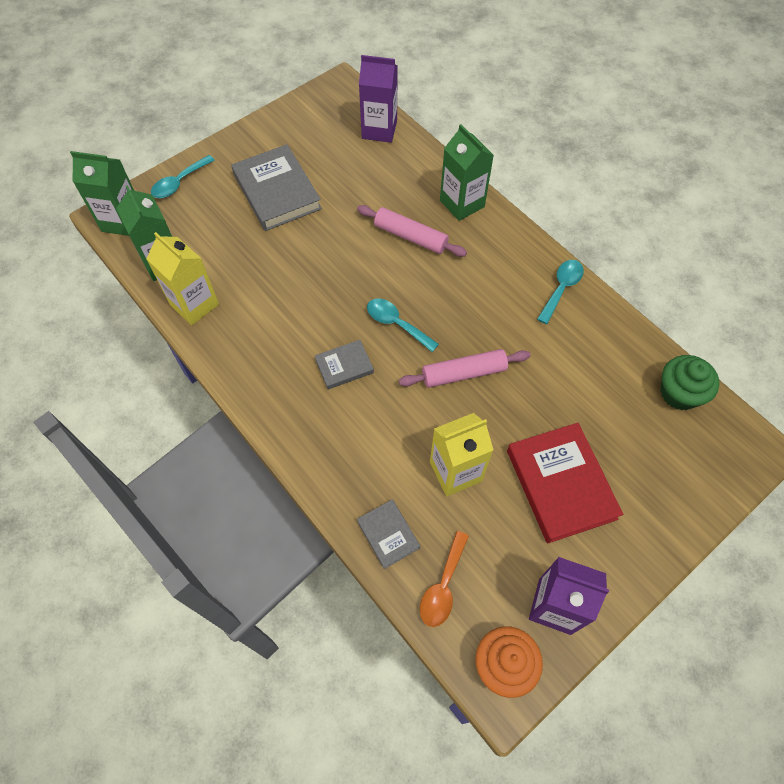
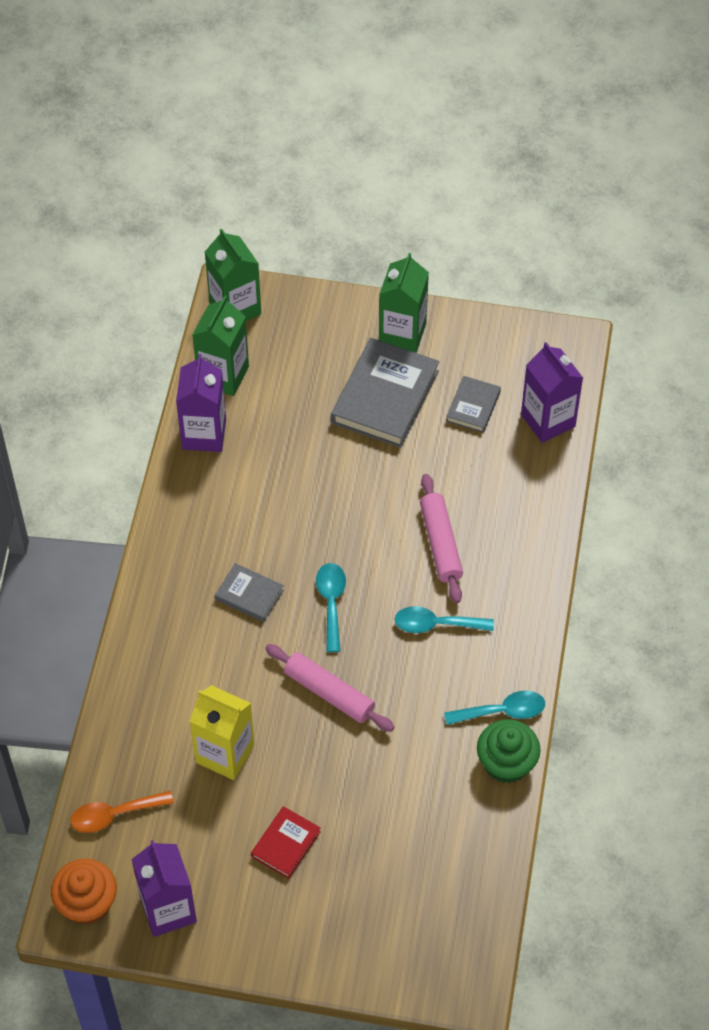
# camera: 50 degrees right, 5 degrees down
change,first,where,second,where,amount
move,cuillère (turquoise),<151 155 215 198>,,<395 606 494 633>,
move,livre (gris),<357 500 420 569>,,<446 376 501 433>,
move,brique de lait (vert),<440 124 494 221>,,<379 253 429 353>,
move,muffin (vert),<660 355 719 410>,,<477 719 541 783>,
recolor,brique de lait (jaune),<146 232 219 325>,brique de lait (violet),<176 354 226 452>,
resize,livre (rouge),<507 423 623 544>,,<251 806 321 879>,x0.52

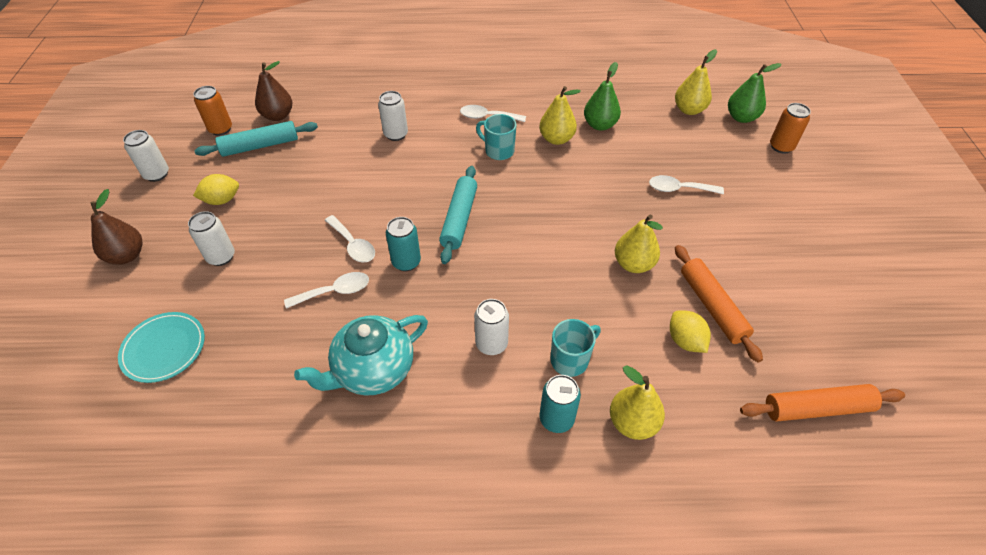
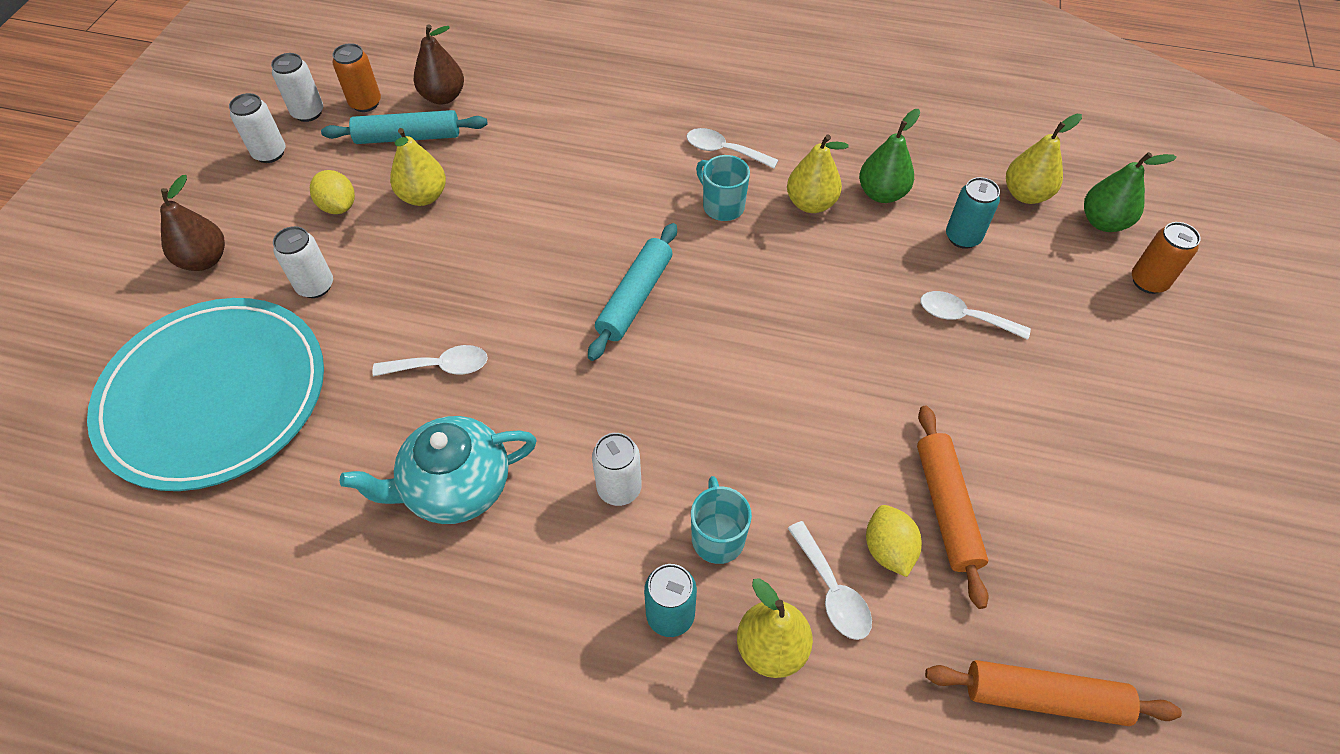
# camera: 15 degrees right, 5 degrees up
change,first,where,second,where,amount
move,cuillère (blanc),<325 215 375 262>,,<788 521 872 640>,
move,canette (blanc),<378 91 408 141>,,<271 53 323 122>,
move,canette (turquoise),<386 217 421 271>,,<946 177 1000 249>,
move,poire (jaune),<615 214 663 273>,,<390 128 446 206>,
rotate,citron (jaune),<193 174 239 205>,,<310 170 355 214>,60 degrees clockwise
rotate,tasse (turquoise),<550 319 601 377>,,<691 476 752 564>,75 degrees counterclockwise
resize,assiette (turquoise),<118 312 205 383>,,<87 298 324 491>,x2.13

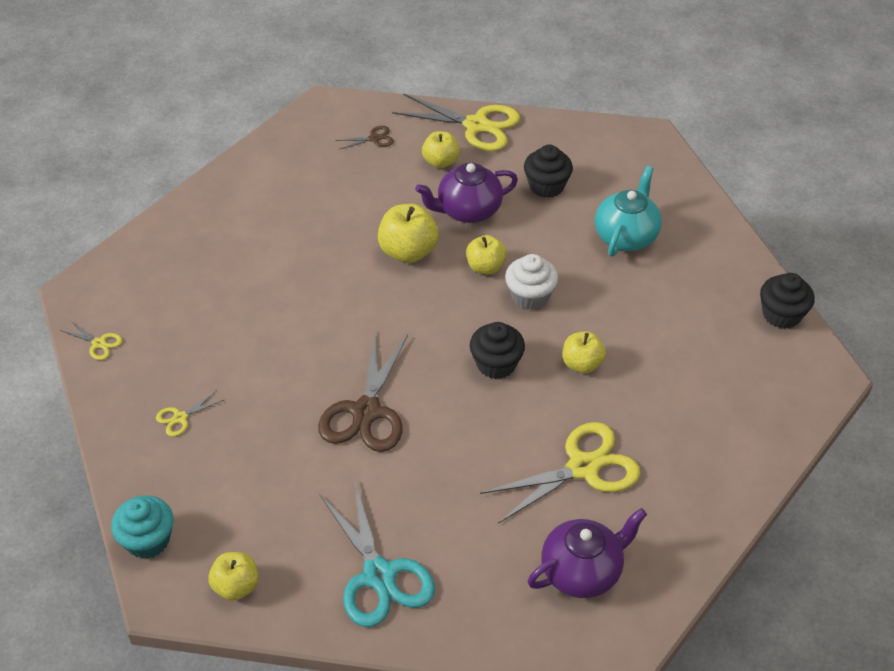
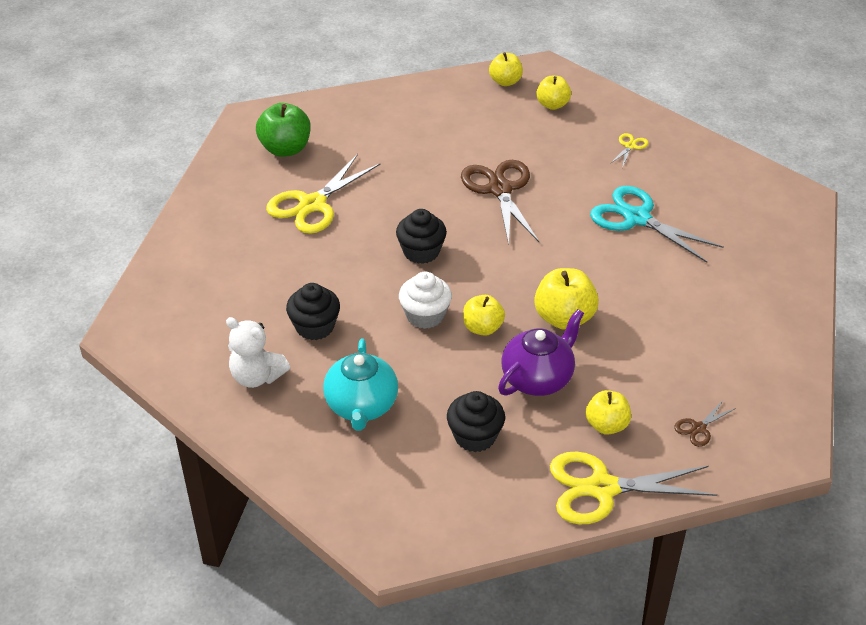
# camera: 155 degrees right, 5 degrees down
change,first,where,second,where,amount
delete,ciseaux (jaune),<60 320 123 360>,,,
delete,muffin (turquoise),<111 495 174 559>,,,
insert,,,ours en peluche (blanc),<226 317 290 388>,
move,ciseaux (turquoise),<319 480 435 627>,,<590 186 724 263>,
move,pomme (jaune),<563 331 606 373>,,<536 76 571 110>,
move,muffin (noir),<760 273 814 329>,,<286 283 340 340>,
replace,théière (violet),<528 508 647 598>,pomme (vert),<256 103 311 157>,

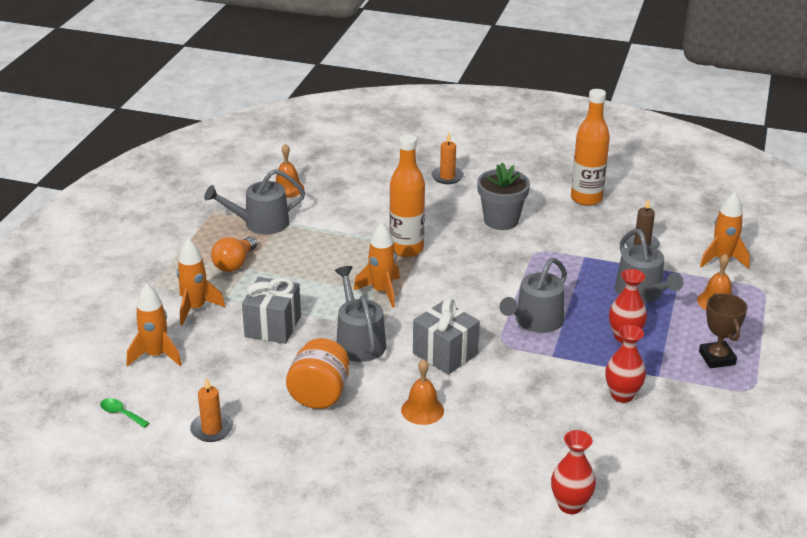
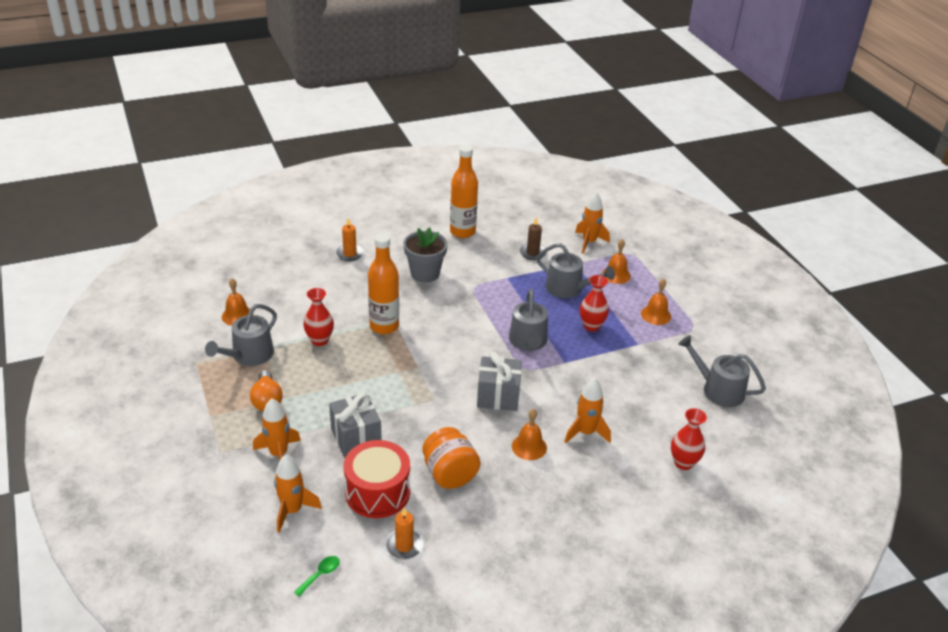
# camera: 40 degrees left, 5 degrees up
change,first,where,second,where,amount
insert,,,tambour (rouge),<344 440 410 518>,
move,arrosoir (gris),<335 266 386 362>,,<678 336 766 407>,
move,fusée (orange),<353 222 400 308>,,<564 378 611 443>,
move,vase (rouge),<605 325 646 403>,,<303 288 334 346>,
replace,trophée (marron),<699 293 748 368>,cloche (orange),<641 279 671 325>,
rotate,cuillère (vert),<100 398 149 428>,,<294 556 340 596>,135 degrees clockwise

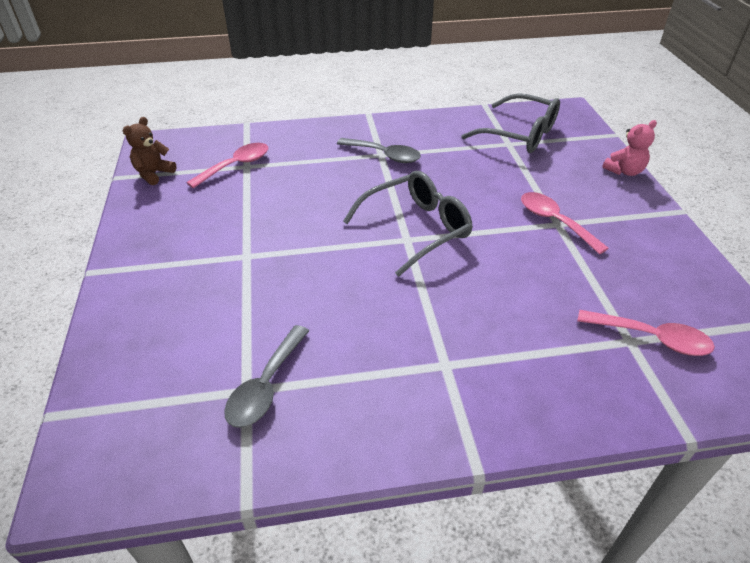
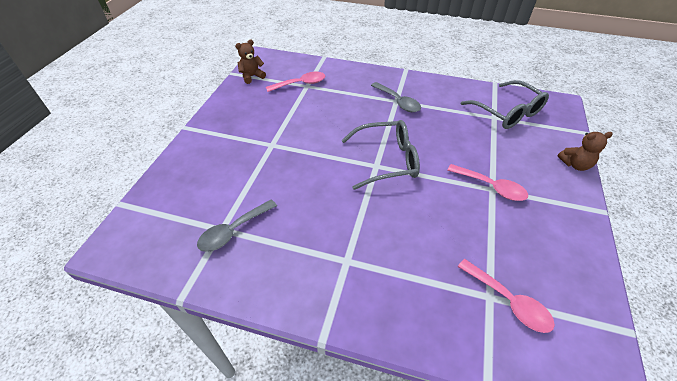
# camera: 25 degrees right, 5 degrees up
change,first,where,second,where,amount
recolor,ours en peluche (rose),<602 120 657 176>,ours en peluche (marron),<557 132 613 171>,
rotate,cuillère (rose),<521 192 608 254>,,<447 164 528 201>,135 degrees clockwise

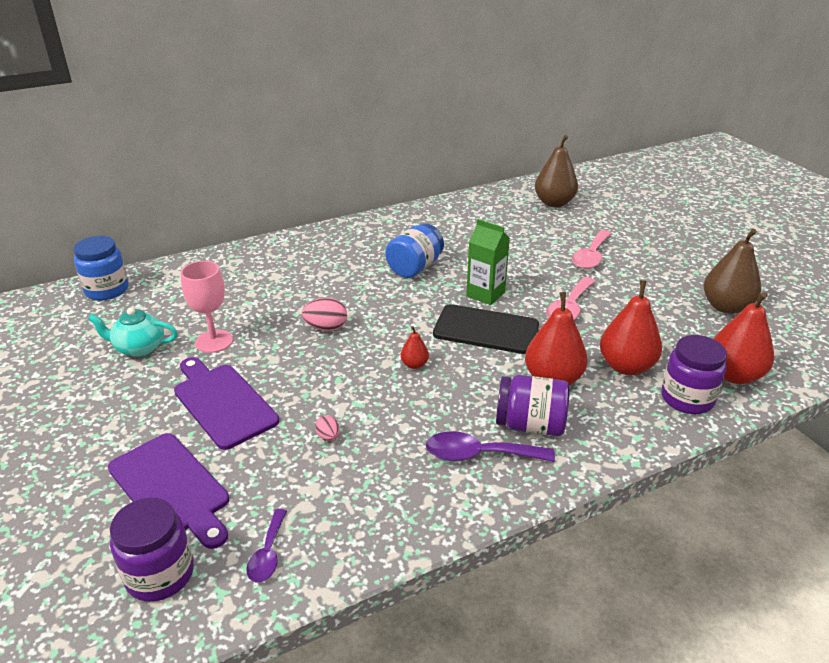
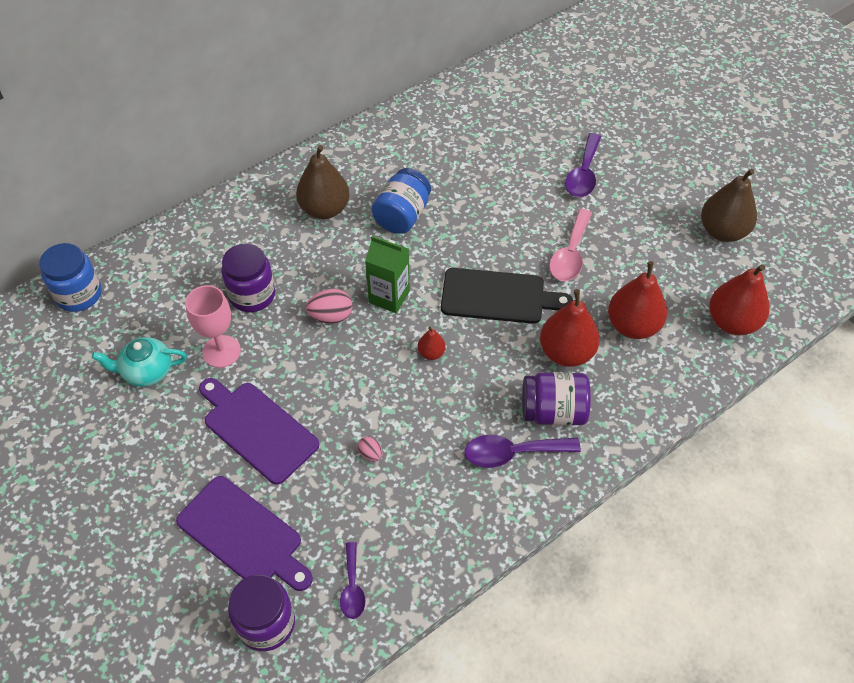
# camera: 10 degrees left, 20 degrees up
change,first,where,second,where,amount
move,brique de lait (vert),<466 219 510 305>,,<365 236 410 313>,
move,poire (marron),<535 135 578 207>,,<296 145 349 219>,
move,bocal (violet),<661 335 727 414>,,<221 244 275 312>,
recolor,cuillère (rose),<572 230 612 269>,cuillère (violet),<565 133 601 197>,

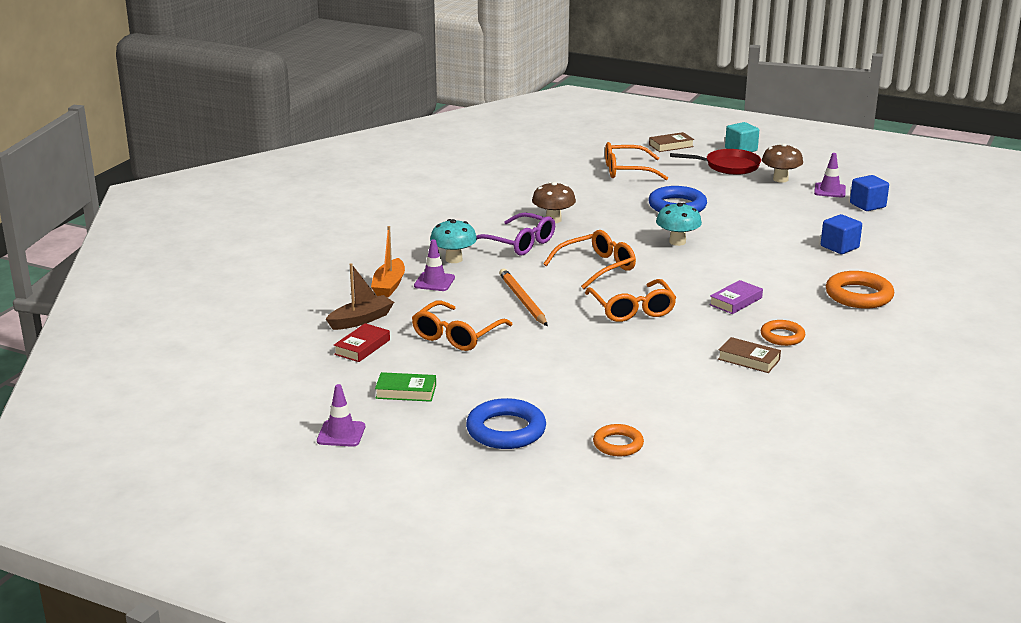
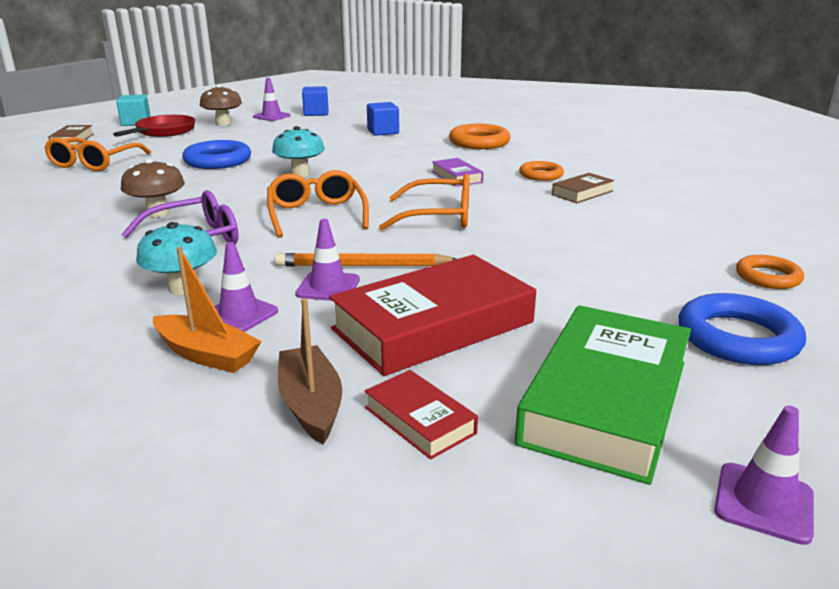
# camera: 70 degrees left, 0 degrees up
change,first,where,second,where,amount
insert,,,cône de chantier (violet),<295 219 360 301>,
replace,lunettes (orange),<412 300 513 351>,livre (rouge),<329 255 536 376>,
resize,livre (vert),<375 372 436 402>,,<515 305 691 485>,x2.11

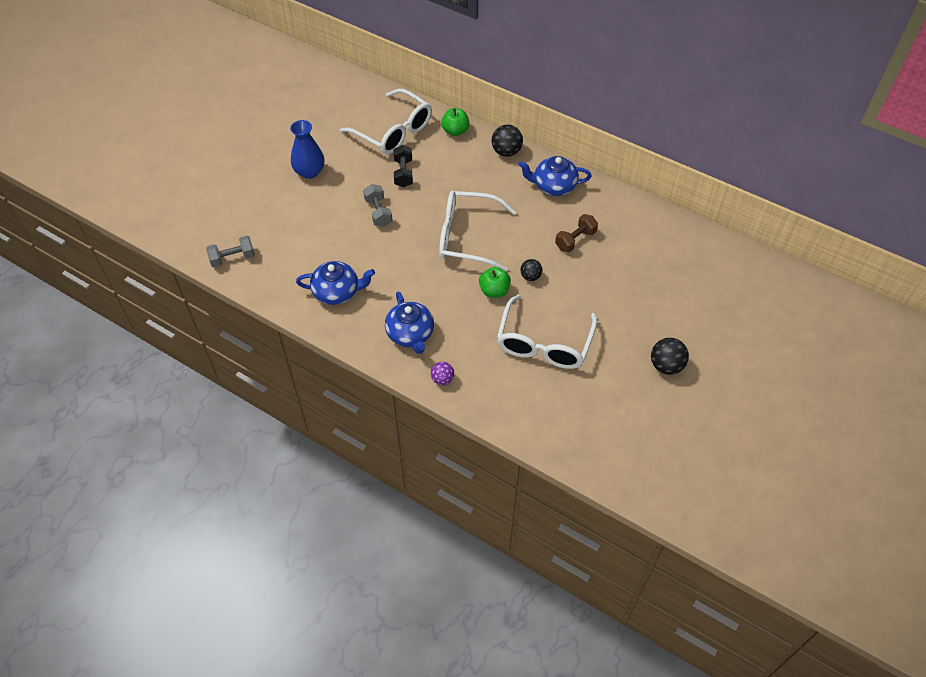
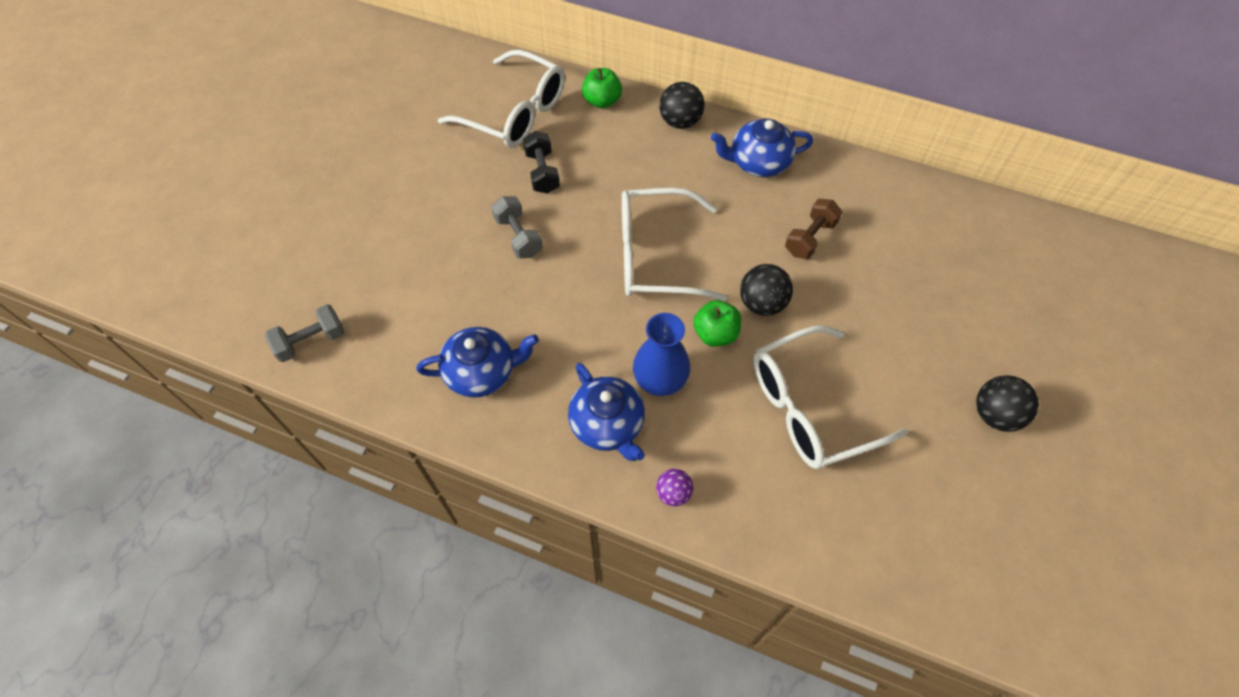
# camera: 10 degrees left, 5 degrees up
change,first,where,second,where,amount
move,vase (bleu),<290 120 324 179>,,<633 313 690 396>,
rotate,lunettes (blanc),<497 295 597 369>,,<753 325 908 469>,60 degrees clockwise
resize,balle (noir),<521 259 542 281>,,<740 264 793 316>,x1.57

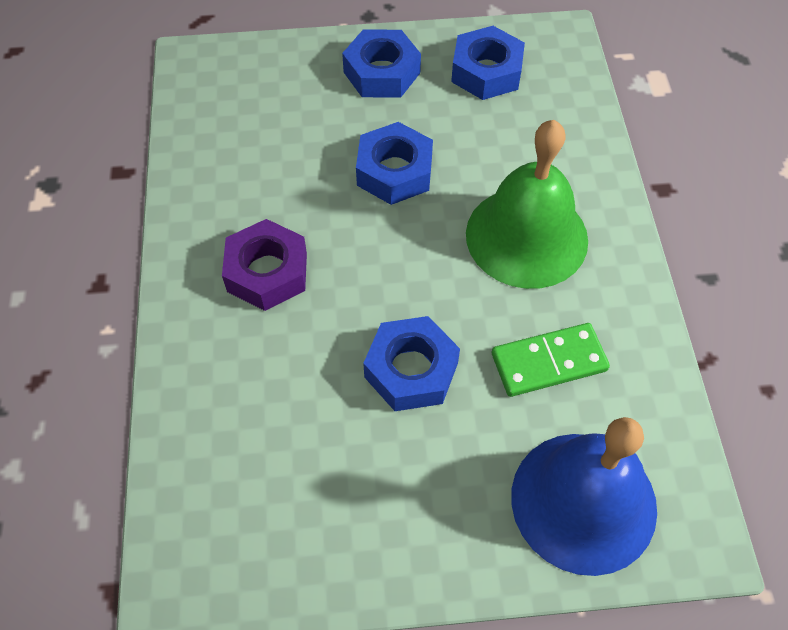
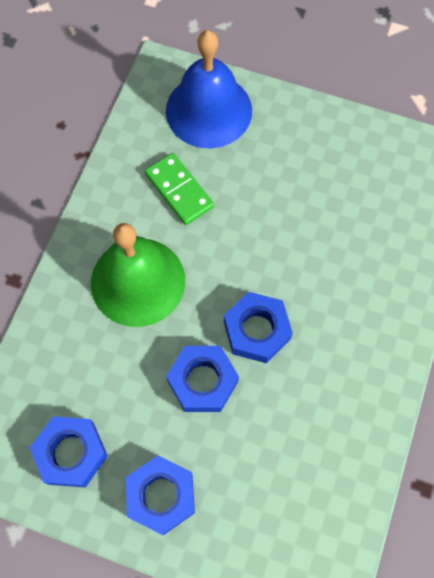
# camera: 155 degrees left, 10 degrees up
change,first,where,second,where,amount
delete,écrou (violet),<222 219 307 311>,,,
move,écrou (bleu),<363 316 460 411>,,<224 292 293 363>,
rotate,domino (vert),<492 323 610 397>,,<145 153 214 225>,45 degrees clockwise

